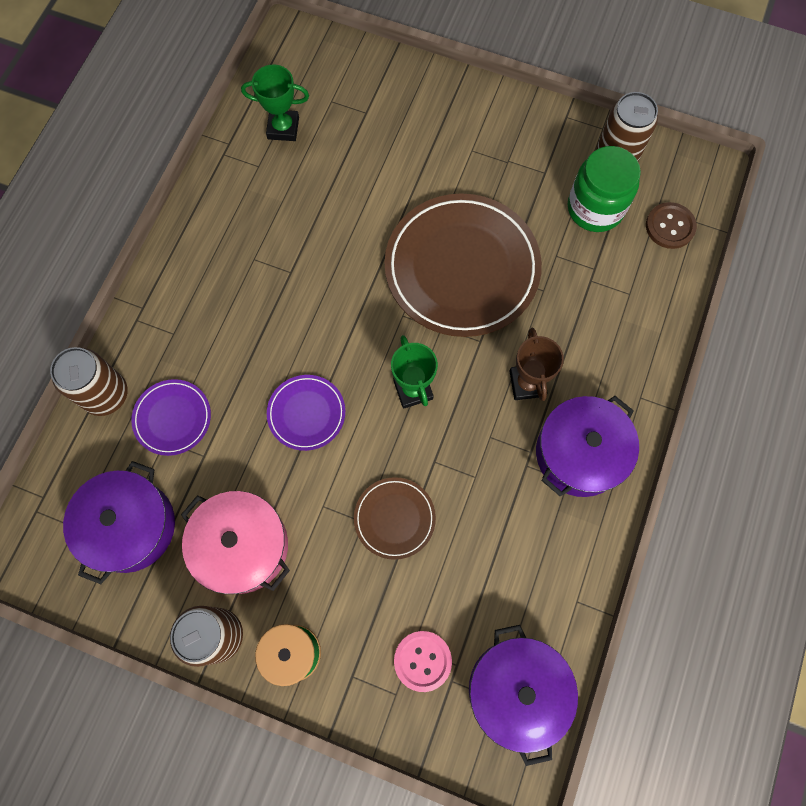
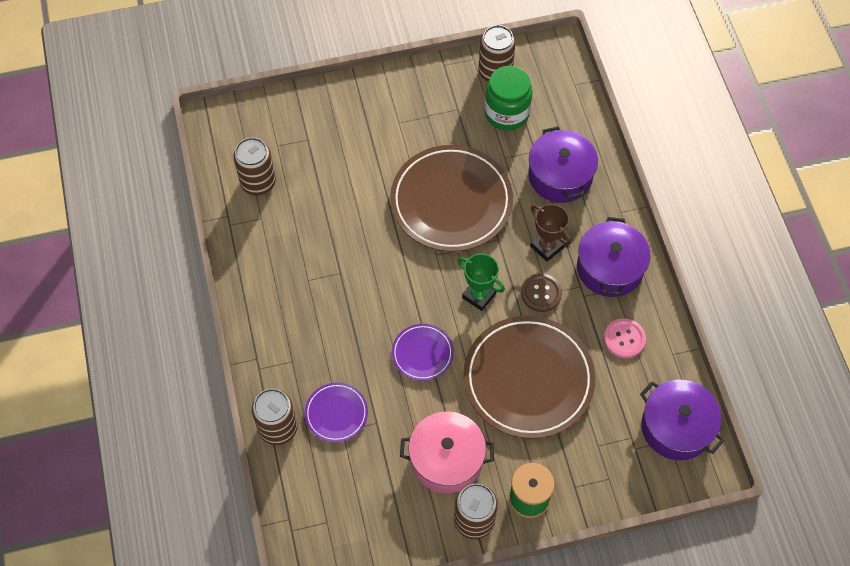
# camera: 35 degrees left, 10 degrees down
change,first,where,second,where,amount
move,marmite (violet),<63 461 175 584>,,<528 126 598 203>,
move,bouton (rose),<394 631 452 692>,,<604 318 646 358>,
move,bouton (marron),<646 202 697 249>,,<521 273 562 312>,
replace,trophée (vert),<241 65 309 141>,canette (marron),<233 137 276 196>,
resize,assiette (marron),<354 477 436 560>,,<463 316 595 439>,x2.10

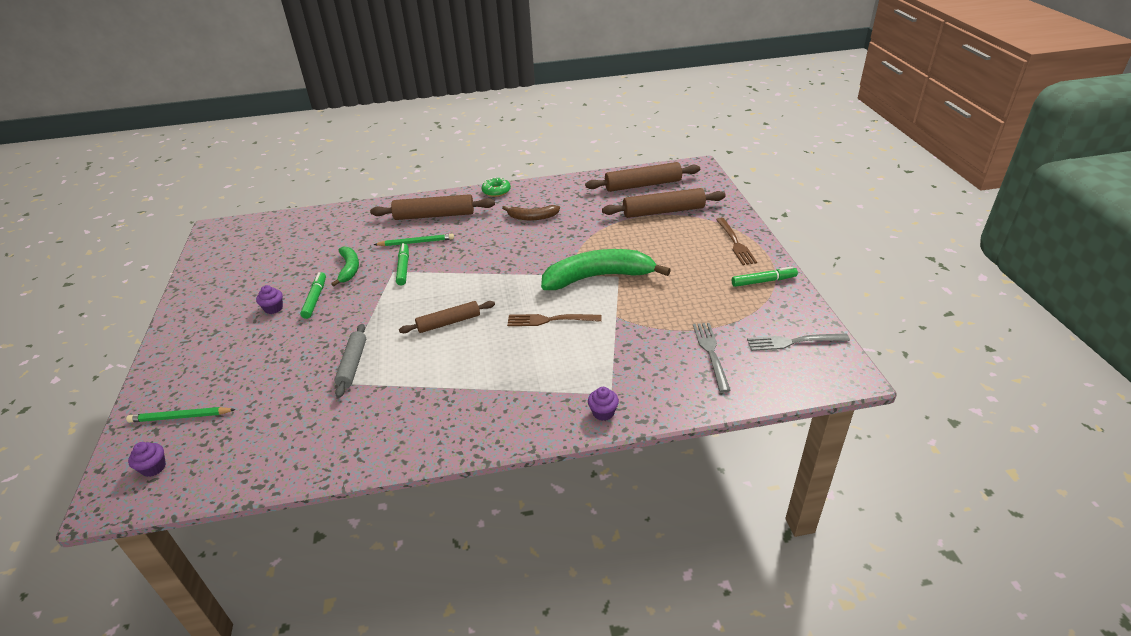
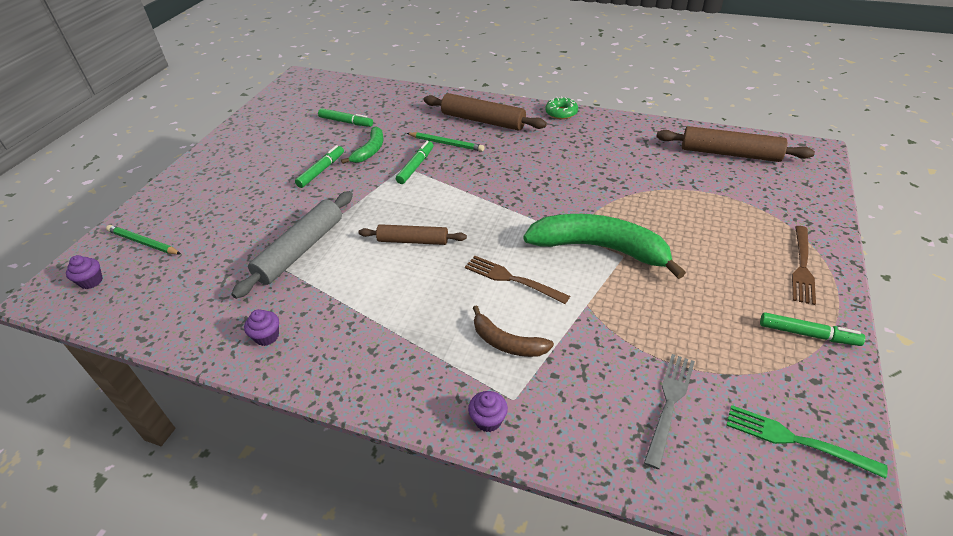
# camera: 30 degrees right, 5 degrees up
change,first,where,second,where,amount
delete,rouleau à pâtisserie (marron),<602 188 726 218>,,,
insert,,,feutre (vert),<318 108 373 127>,
move,muffin (violet),<256 285 283 314>,,<244 309 279 346>,
move,banane (marron),<502 205 560 220>,,<473 305 554 357>,
recolor,fourchette (gris),<747 333 850 351>,fourchette (vert),<726 405 888 479>,
resize,rouleau à pâtisserie (gris),<335 324 366 398>,,<231 191 353 299>,x1.55

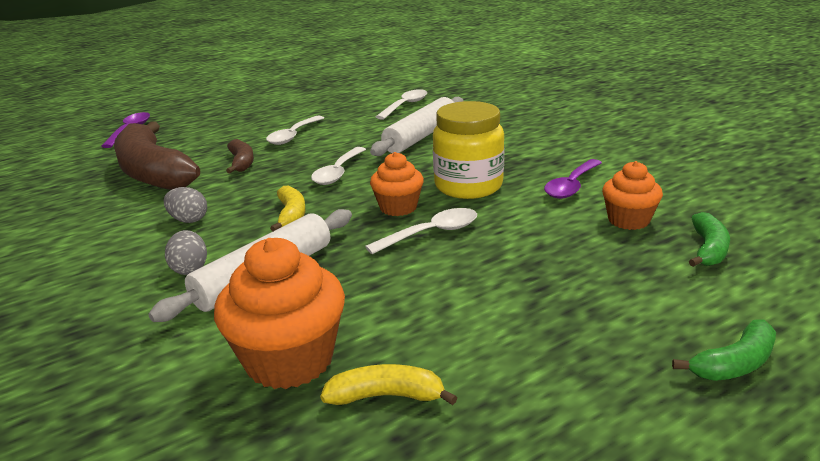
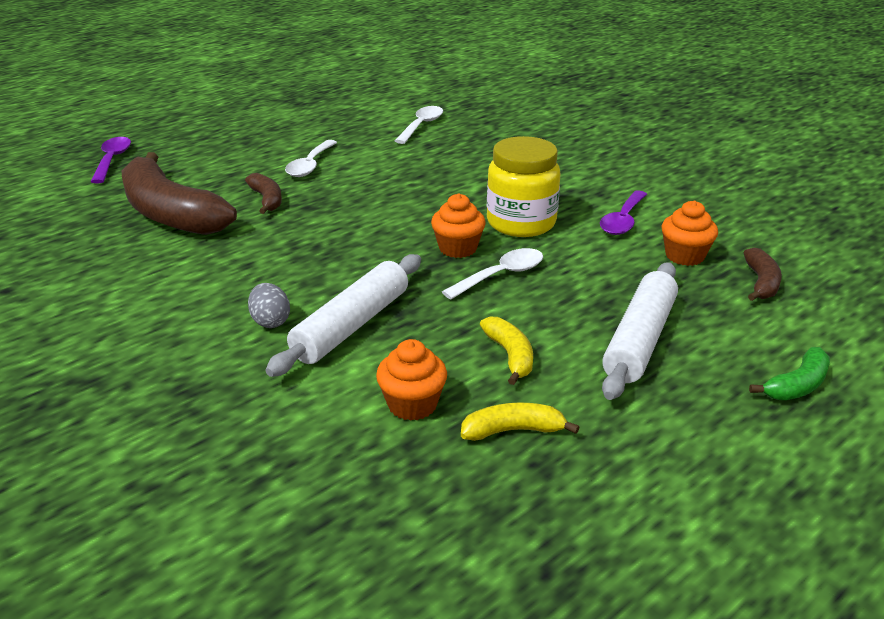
# camera: 10 degrees left, 5 degrees up
change,first,where,second,where,amount
delete,œuf (gris),<164 187 207 223>,,,
delete,cuillère (blanc),<311 147 366 185>,,,
move,banane (jaune),<270 186 306 232>,,<480 317 533 385>,
move,rouleau à pâtisserie (blanc),<370 97 463 156>,,<602 262 678 400>,
recolor,banane (vert),<689 212 730 267>,banane (marron),<744 248 782 301>,
resize,muffin (orange),<214 238 345 389>,,<376 339 447 421>,x0.61

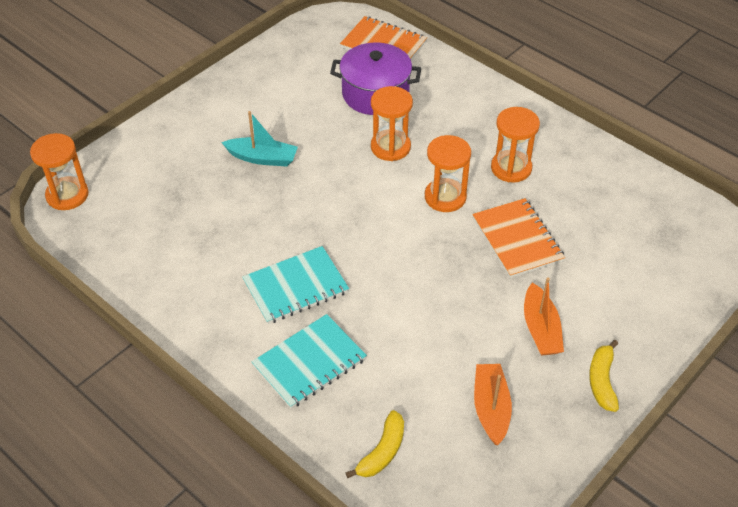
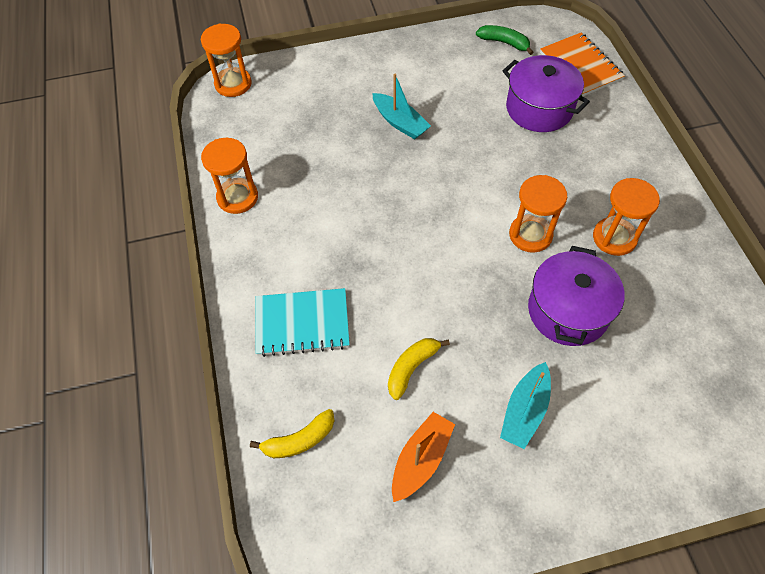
# camera: 35 degrees right, 10 degrees up
change,first,where,second,where,amount
delete,carnet (turquoise),<242 246 349 324>,,,
insert,,,banane (vert),<476 25 534 55>,
move,sablier (orange),<371 86 413 161>,,<201 138 258 214>,
move,banane (jaune),<589 340 619 412>,,<388 338 450 400>,
replace,carnet (orange),<472 198 565 278>,marmite (violet),<528 246 625 346>,
recolor,bateau (orange),<524 277 564 356>,bateau (turquoise),<500 362 551 449>,

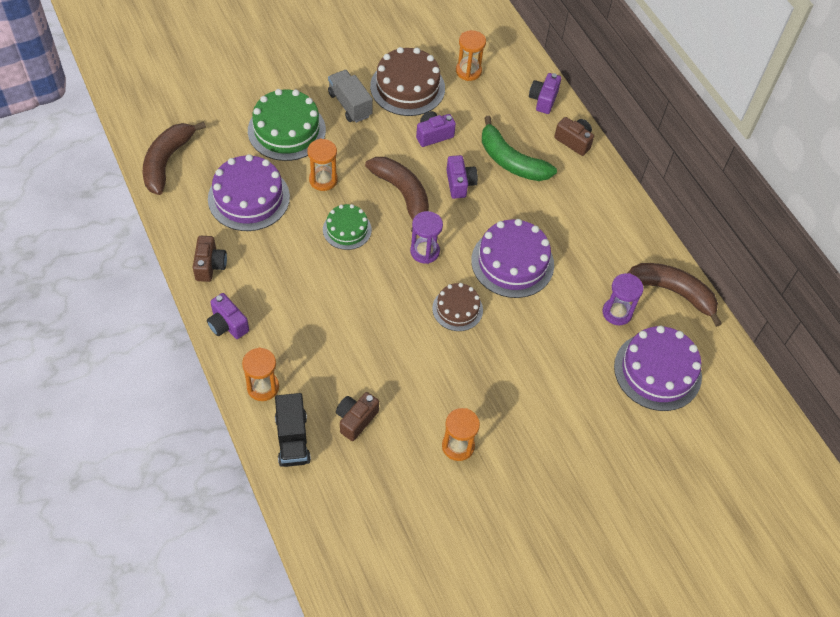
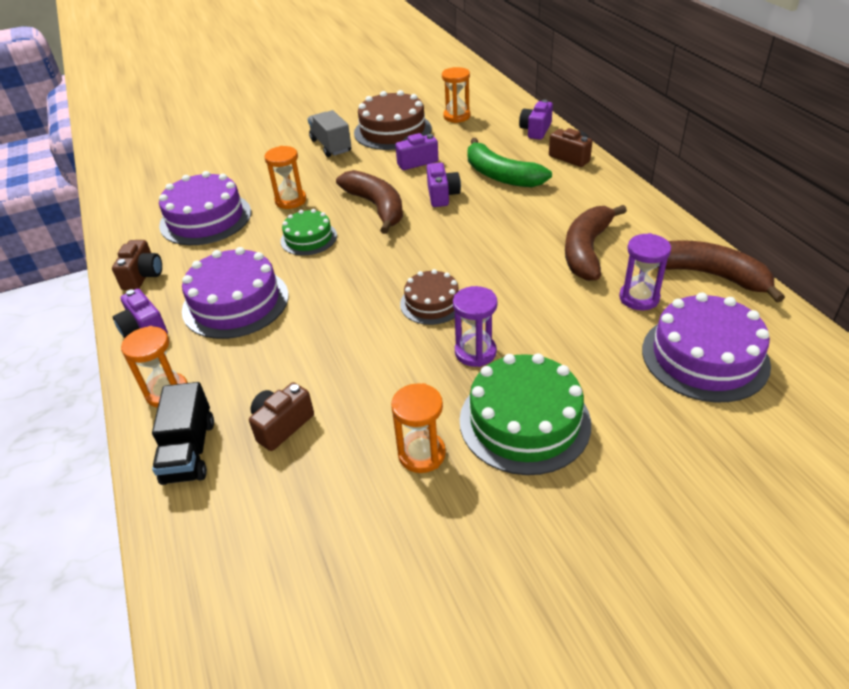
# camera: 10 degrees right, 15 degrees down
change,first,where,second,where,amount
move,banane (marron),<143 121 206 195>,,<565 205 627 281>,
move,gâteau (vert),<248 89 326 161>,,<460 353 591 475>,
move,sablier (violet),<410 211 443 264>,,<453 286 498 367>,
move,gâteau (violet),<471 219 554 298>,,<182 247 289 339>,

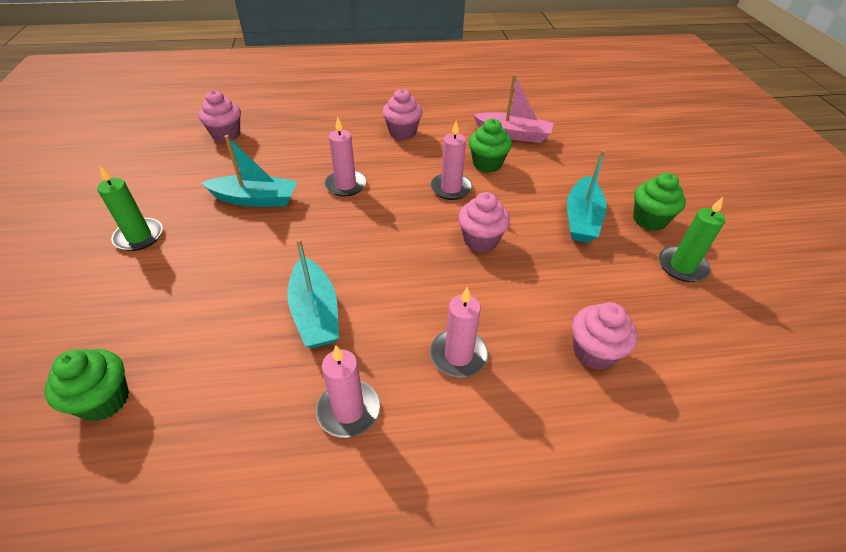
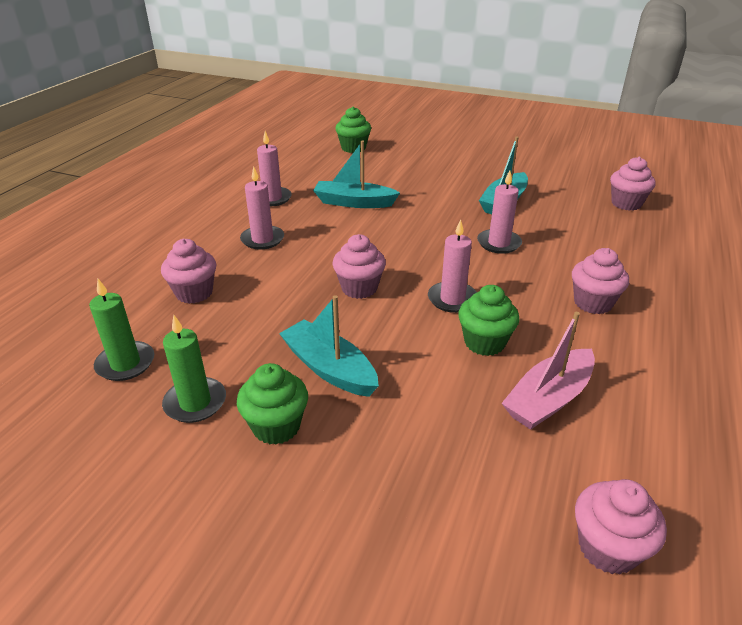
# camera: 120 degrees right, 10 degrees down
change,first,where,second,where,amount
insert,,,muffin (rose),<575 479 667 575>,
move,bougie (vert),<97 166 163 251>,,<89 279 154 381>,

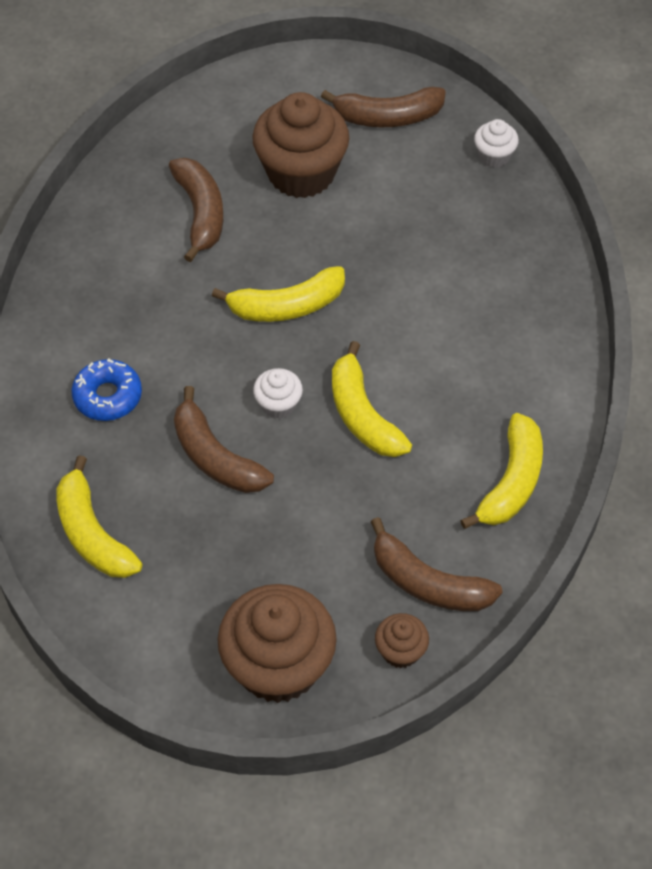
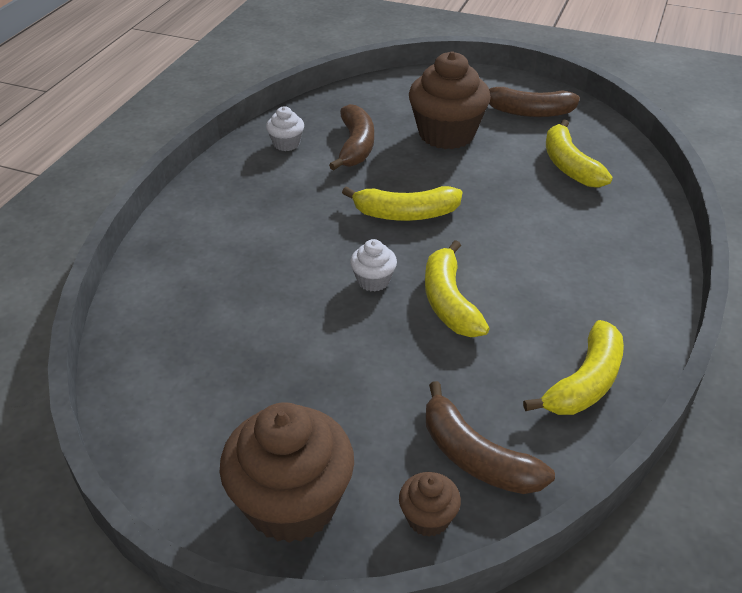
# camera: 15 degrees right, 15 degrees down
change,first,where,second,where,amount
delete,beignet (bleu),<71 358 142 421>,,,
delete,banane (marron),<174 386 274 493>,,,
move,banane (jaune),<56 455 143 578>,,<546 120 613 188>,
move,muffin (blanc),<474 119 519 168>,,<266 106 304 151>,

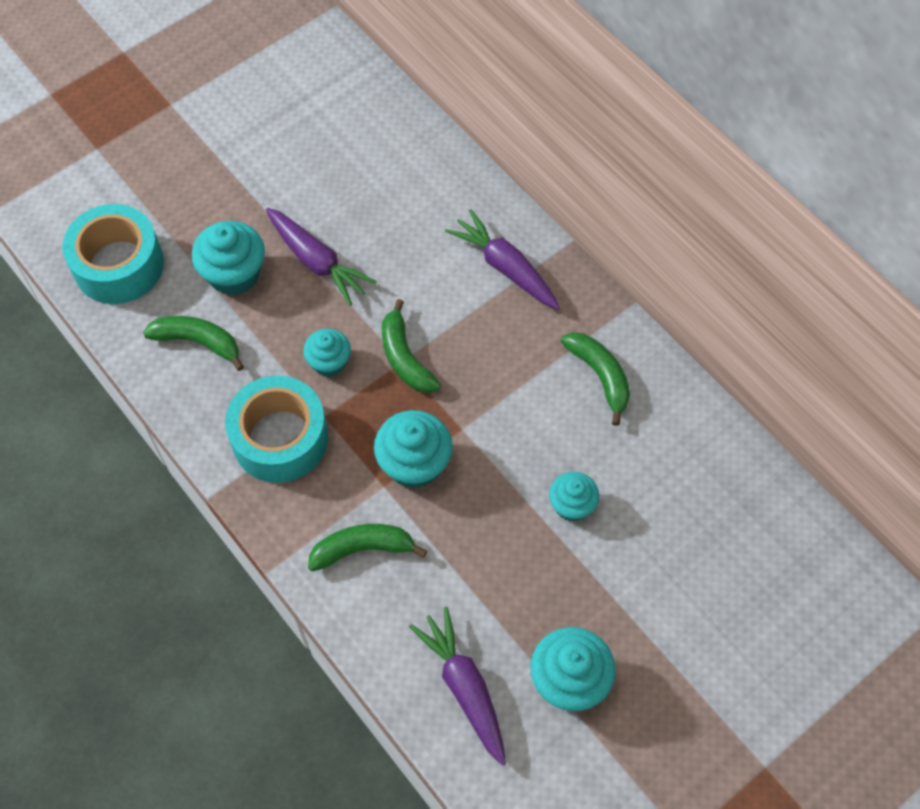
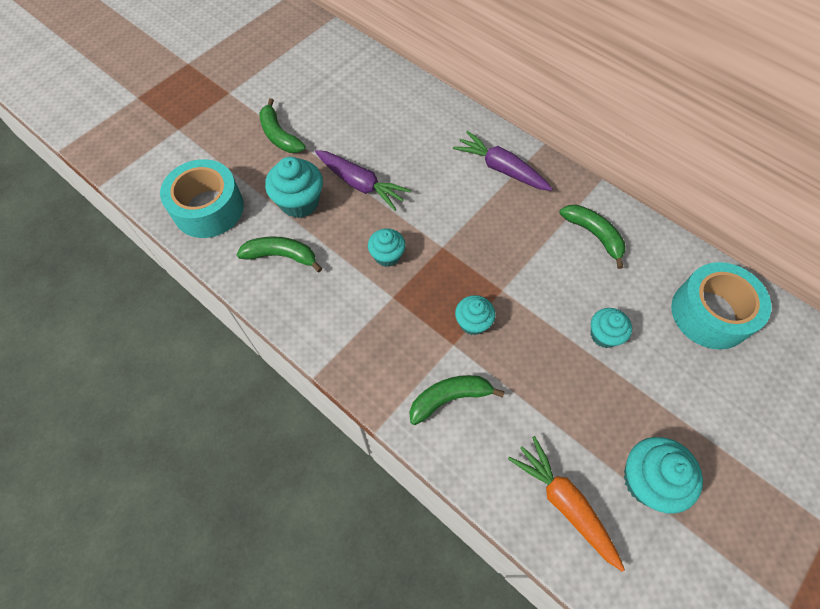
# camera: 10 degrees left, 0 degrees up
change,first,where,second,where,amount
move,ruban adhésif (turquoise),<225 375 328 483>,,<671 262 772 350>,
move,banane (vert),<382 299 441 393>,,<259 98 306 153>,
recolor,carotte (violet),<409 607 506 766>,carotte (orange),<508 436 625 572>,
resize,muffin (turquoise),<374 410 453 488>,,<455 295 496 335>,x0.64

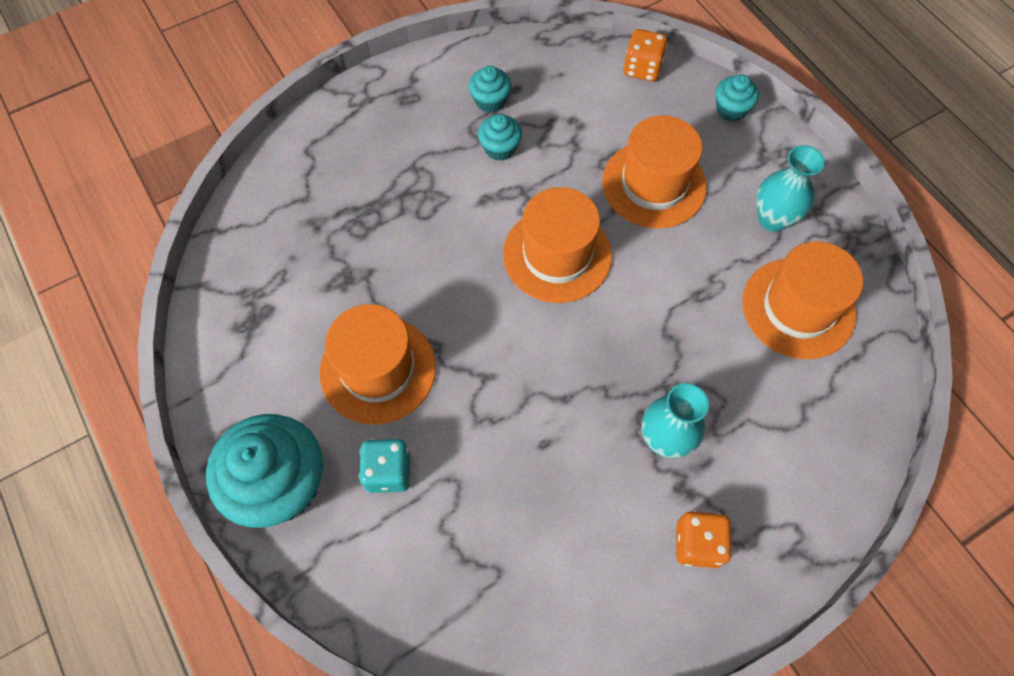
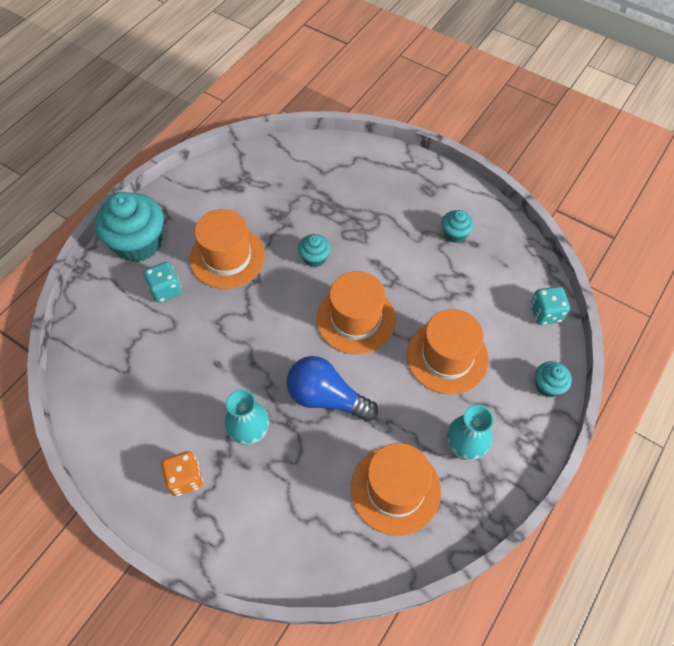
# camera: 65 degrees right, 5 degrees down
change,first,where,second,where,amount
insert,,,ampoule (bleu),<287 356 378 422>,
move,muffin (turquoise),<478 114 522 161>,,<298 234 331 267>,
recolor,dé (orange),<624 29 668 81>,dé (turquoise),<530 286 570 325>,

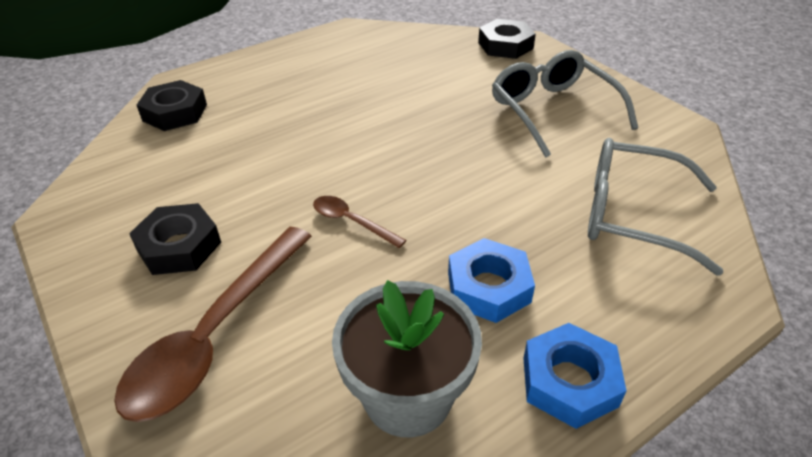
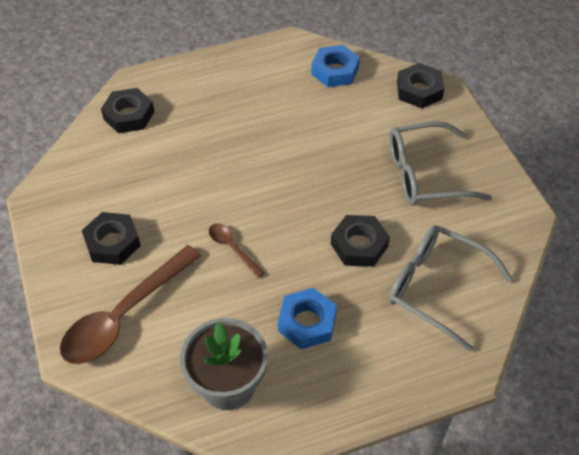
# camera: 15 degrees right, 10 degrees up
change,first,where,second,where,amount
insert,,,écrou (noir),<331 215 390 267>,
move,écrou (bleu),<523 323 627 429>,,<311 45 360 87>,
rotate,lunettes (gris),<492 50 638 158>,,<389 121 492 206>,90 degrees counterclockwise

